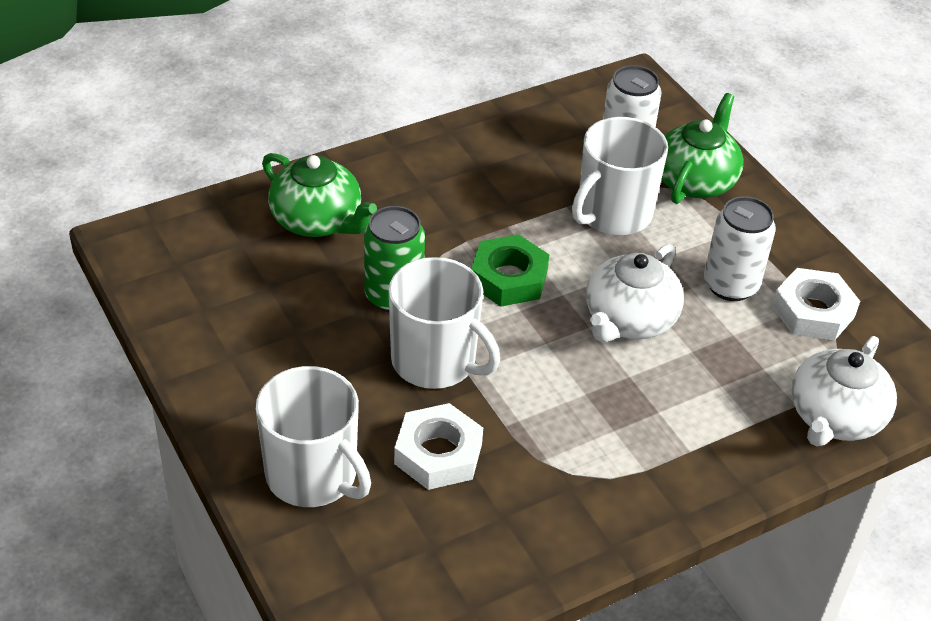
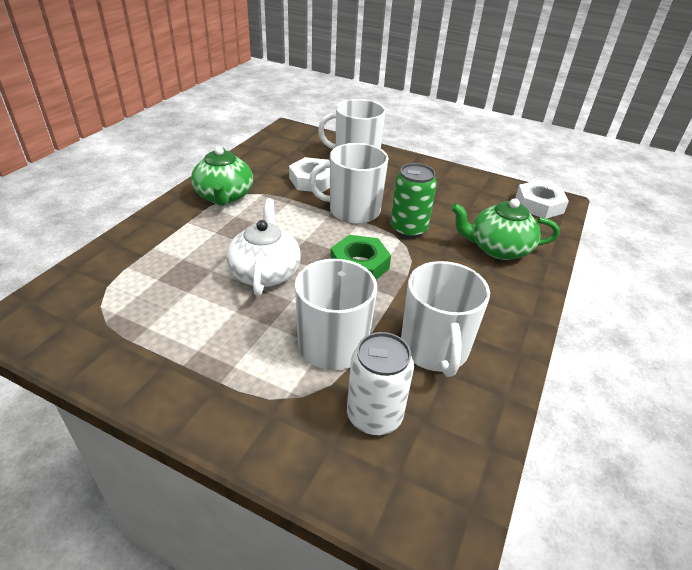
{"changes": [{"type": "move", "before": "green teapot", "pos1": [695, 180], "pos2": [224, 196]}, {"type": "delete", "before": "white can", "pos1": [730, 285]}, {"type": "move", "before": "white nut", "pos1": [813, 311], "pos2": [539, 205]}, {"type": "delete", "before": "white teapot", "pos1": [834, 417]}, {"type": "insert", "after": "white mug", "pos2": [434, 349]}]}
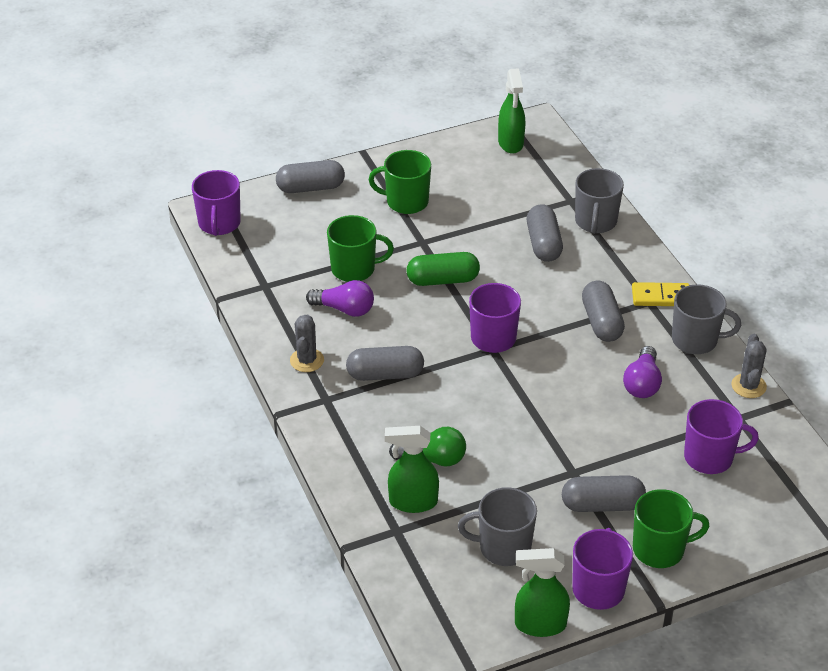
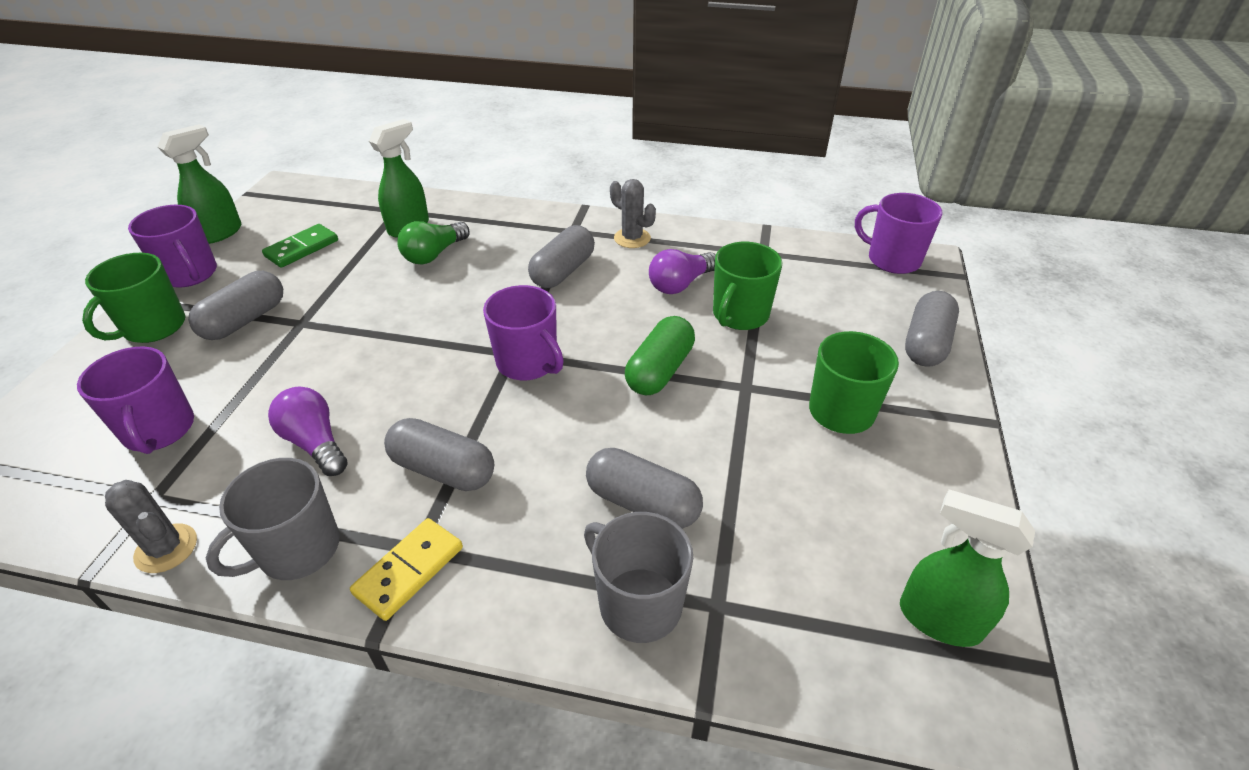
{"changes": [{"type": "rotate", "before": "purple mug", "pos1": [710, 457], "pos2": [159, 430], "turn": -60}, {"type": "replace", "before": "grey mug", "after": "green domino", "pos1": [503, 547], "pos2": [302, 248]}]}
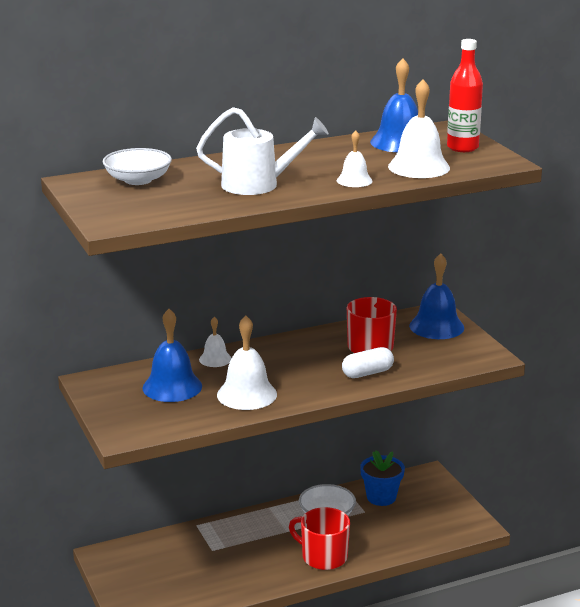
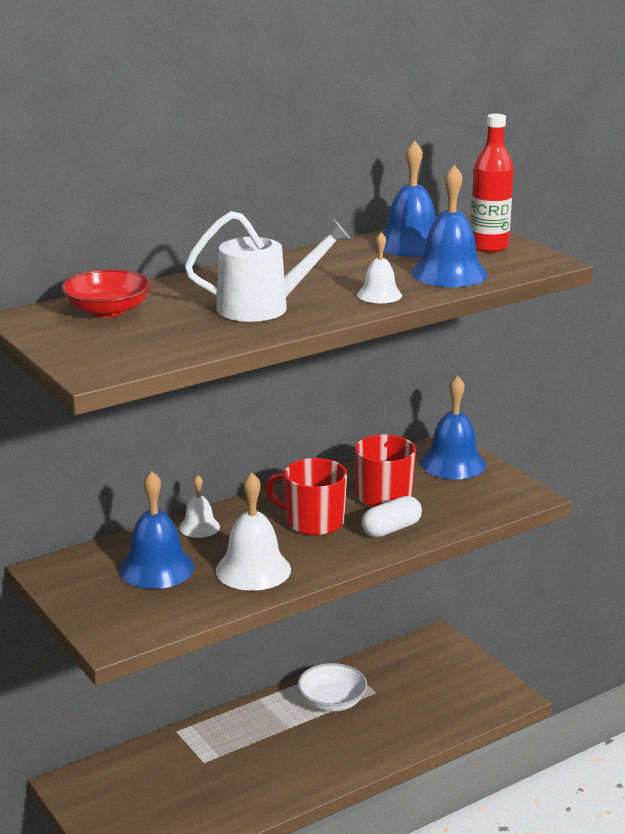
{"changes": [{"type": "recolor", "before": "white bell", "after": "blue bell", "pos1": [419, 167], "pos2": [449, 273]}, {"type": "recolor", "before": "white bowl", "after": "red bowl", "pos1": [138, 180], "pos2": [108, 311]}, {"type": "delete", "before": "blue flower pot", "pos1": [381, 497]}, {"type": "move", "before": "red mug", "pos1": [323, 557], "pos2": [313, 522]}]}
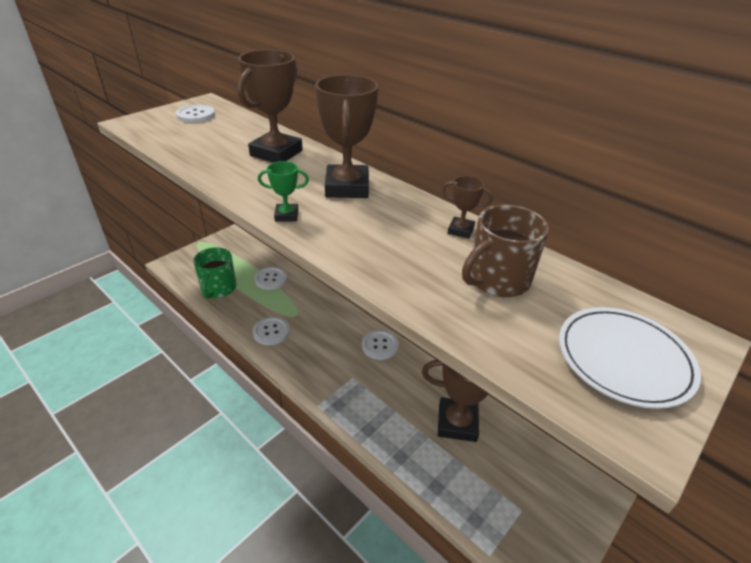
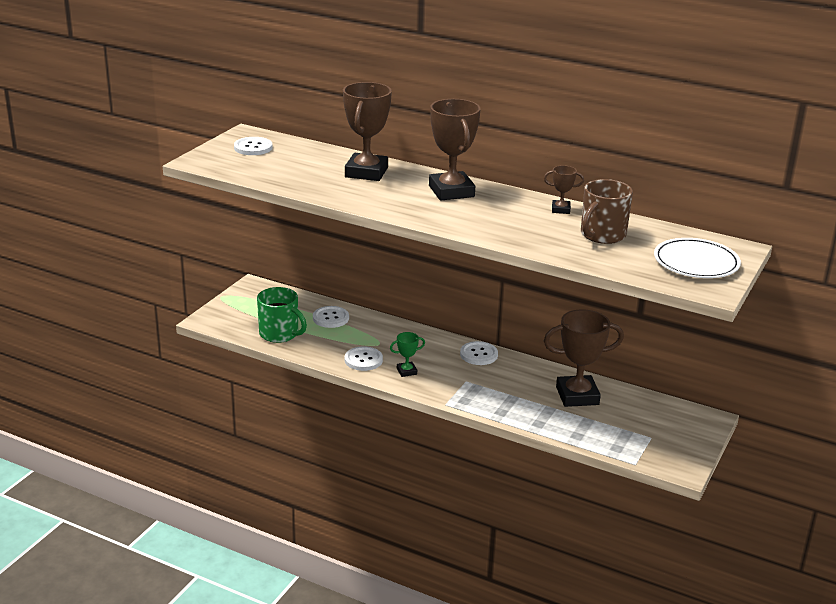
{"changes": [{"type": "move", "before": "green trophy", "pos1": [286, 215], "pos2": [406, 371]}, {"type": "rotate", "before": "green mug", "pos1": [218, 288], "pos2": [280, 334], "turn": -45}]}
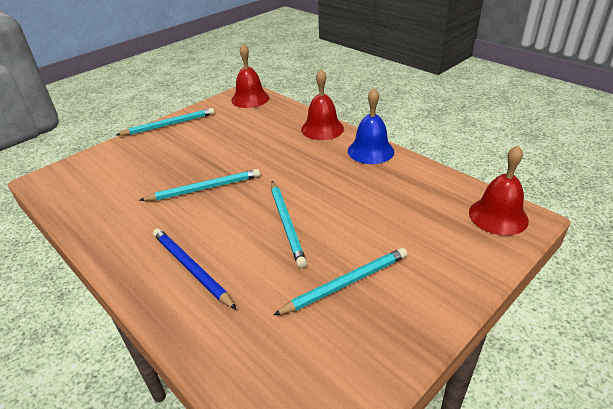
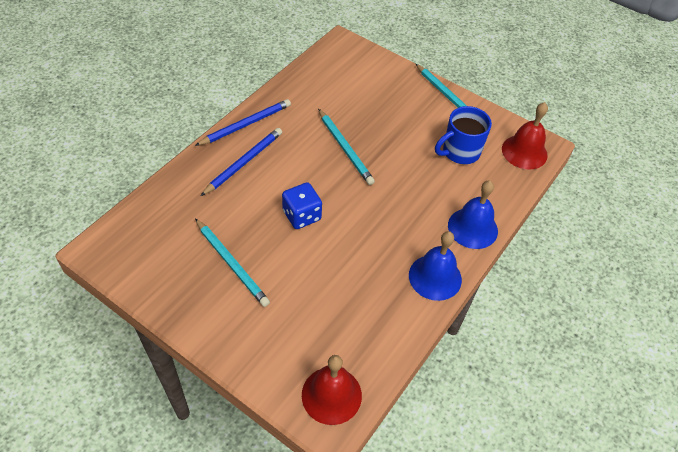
{"changes": [{"type": "recolor", "before": "red bell", "after": "blue bell", "pos1": [322, 129], "pos2": [472, 228]}, {"type": "replace", "before": "turquoise pencil", "after": "blue dice", "pos1": [287, 224], "pos2": [301, 215]}, {"type": "insert", "after": "blue pencil", "pos2": [246, 124]}, {"type": "insert", "after": "blue mug", "pos2": [460, 152]}]}
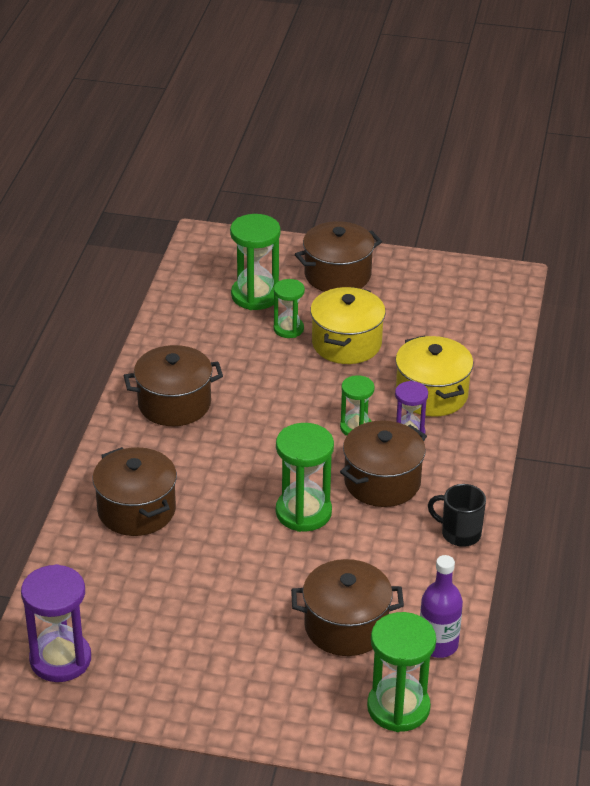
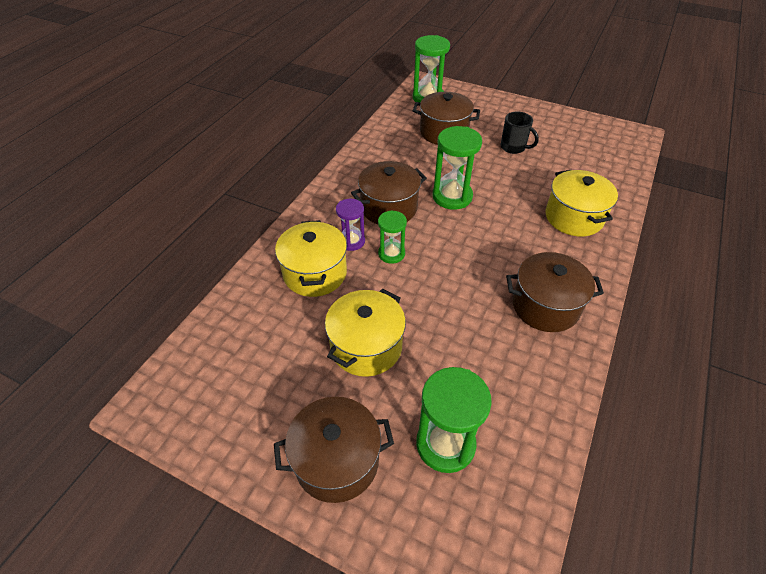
{"changes": [{"type": "delete", "before": "green hourglass", "pos1": [288, 329]}, {"type": "recolor", "before": "brown pot", "after": "yellow pot", "pos1": [136, 510], "pos2": [574, 217]}, {"type": "move", "before": "black mug", "pos1": [459, 533], "pos2": [513, 147]}, {"type": "delete", "before": "purple bottle", "pos1": [438, 645]}, {"type": "delete", "before": "purple hourglass", "pos1": [60, 659]}]}
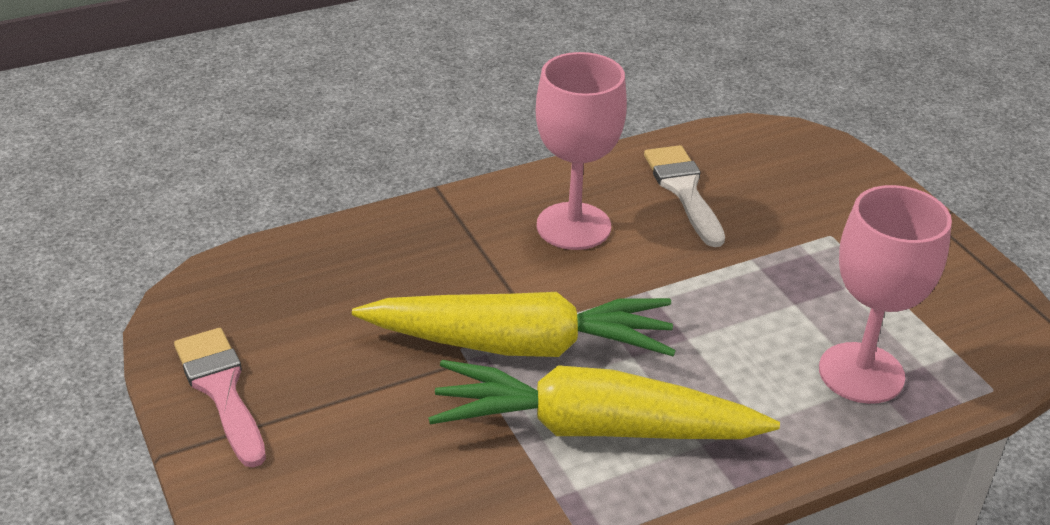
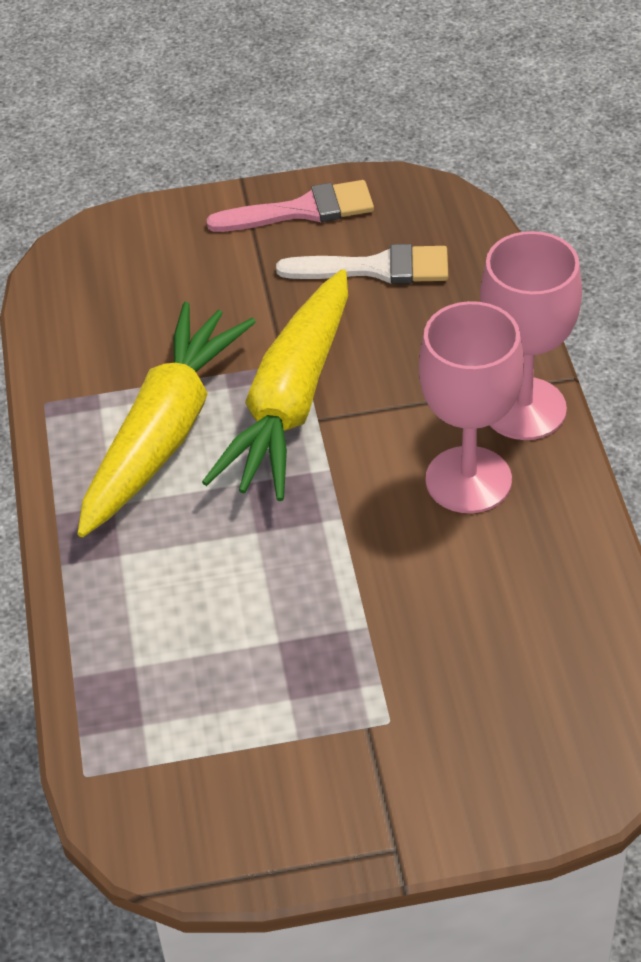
{"changes": [{"type": "move", "before": "white brush", "pos1": [683, 190], "pos2": [376, 268]}, {"type": "move", "before": "pink goblet", "pos1": [861, 373], "pos2": [524, 409]}]}
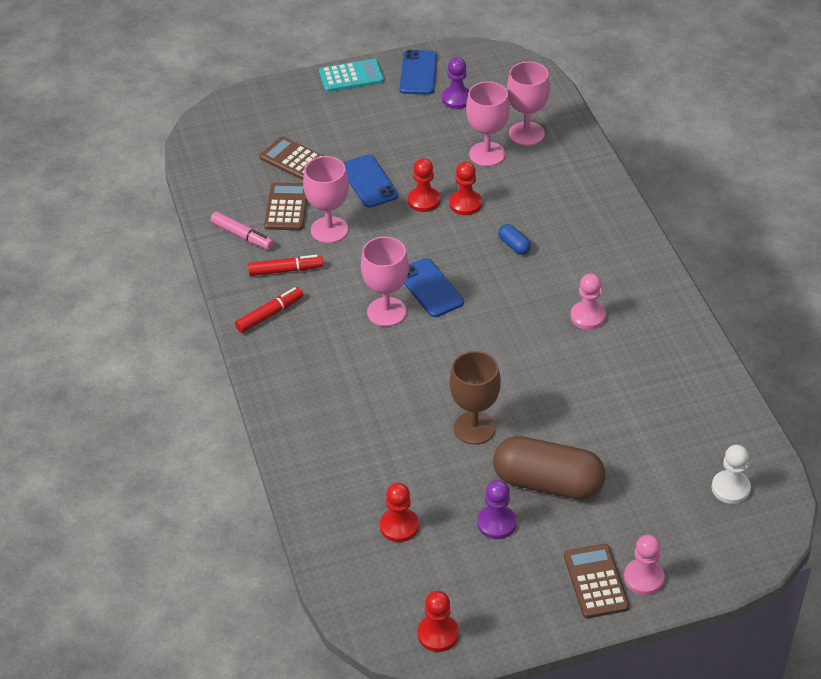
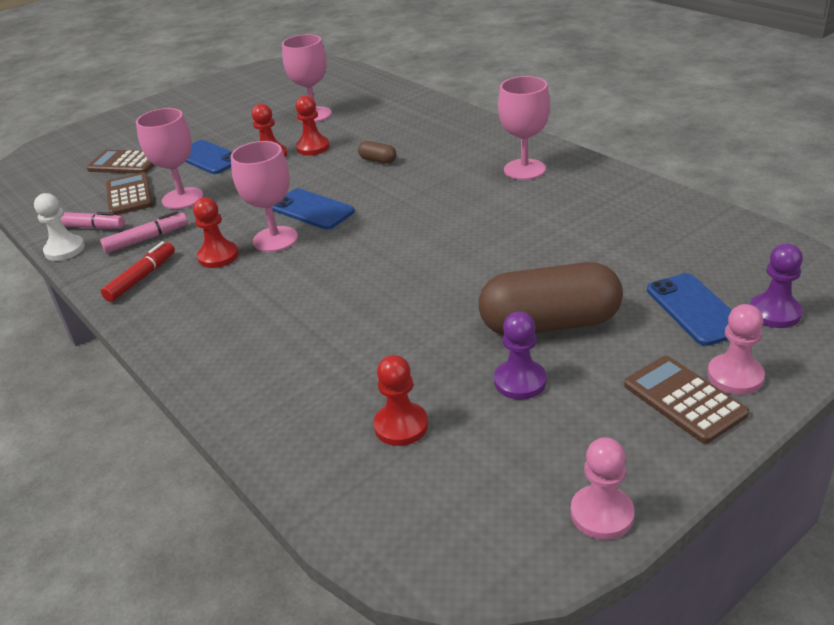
{"changes": [{"type": "move", "before": "blue phone", "pos1": [418, 73], "pos2": [695, 309]}, {"type": "move", "before": "purple pawn", "pos1": [457, 99], "pos2": [774, 312]}, {"type": "delete", "before": "turquoise calculator", "pos1": [351, 76]}, {"type": "move", "before": "pink goblet", "pos1": [526, 134], "pos2": [524, 169]}, {"type": "recolor", "before": "blue capsule", "after": "brown capsule", "pos1": [514, 245], "pos2": [378, 160]}, {"type": "recolor", "before": "red marker", "after": "pink marker", "pos1": [286, 270], "pos2": [147, 239]}, {"type": "move", "before": "pink pawn", "pos1": [587, 316], "pos2": [602, 514]}, {"type": "delete", "before": "brown goblet", "pos1": [474, 428]}, {"type": "move", "before": "white pawn", "pos1": [730, 488], "pos2": [64, 250]}, {"type": "move", "before": "red pawn", "pos1": [438, 634], "pos2": [218, 256]}]}
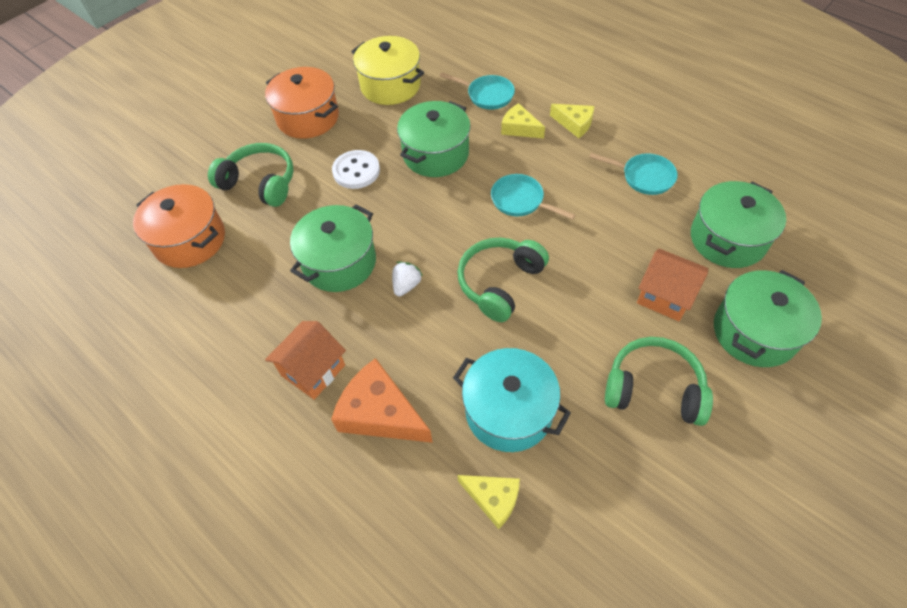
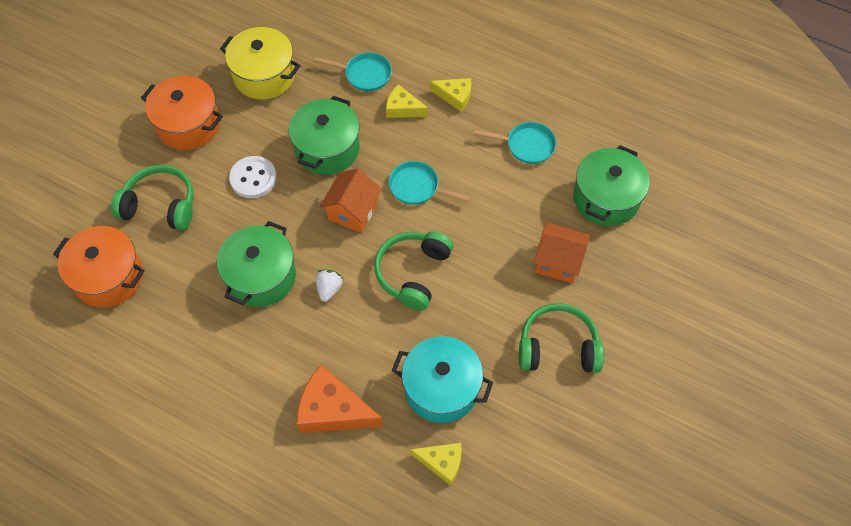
{"changes": [{"type": "delete", "before": "green pot", "pos1": [754, 332]}, {"type": "move", "before": "orange house", "pos1": [313, 370], "pos2": [353, 211]}]}
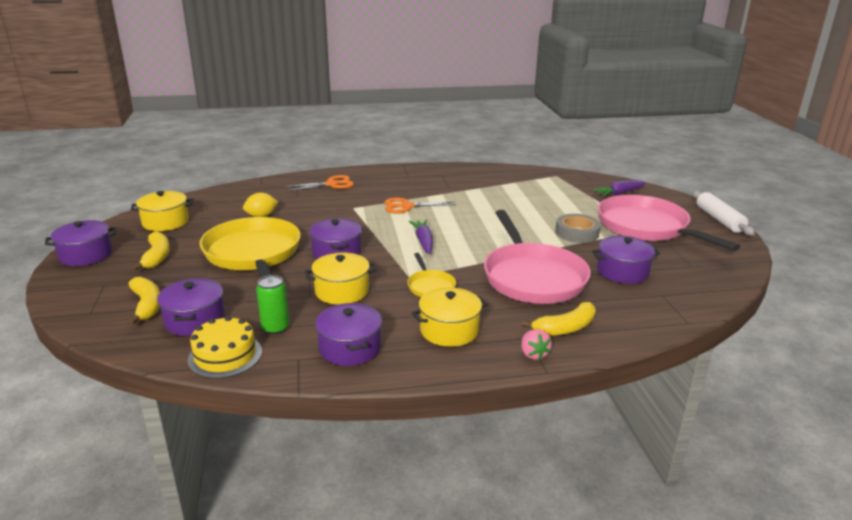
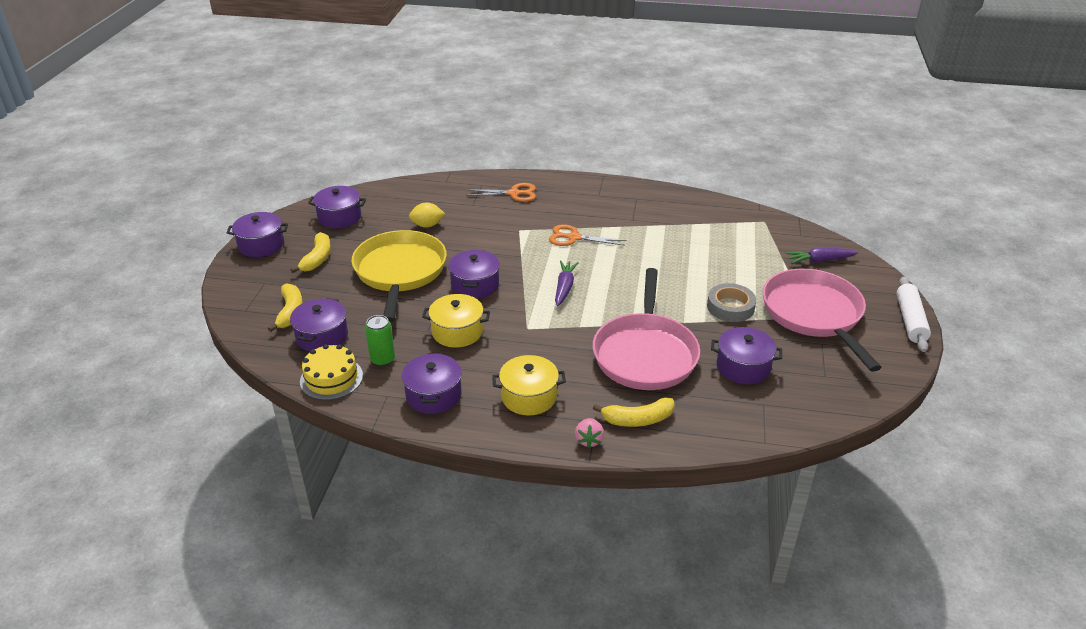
{"changes": [{"type": "recolor", "before": "yellow pot", "after": "purple pot", "pos1": [165, 222], "pos2": [339, 217]}, {"type": "delete", "before": "yellow pan", "pos1": [430, 286]}]}
